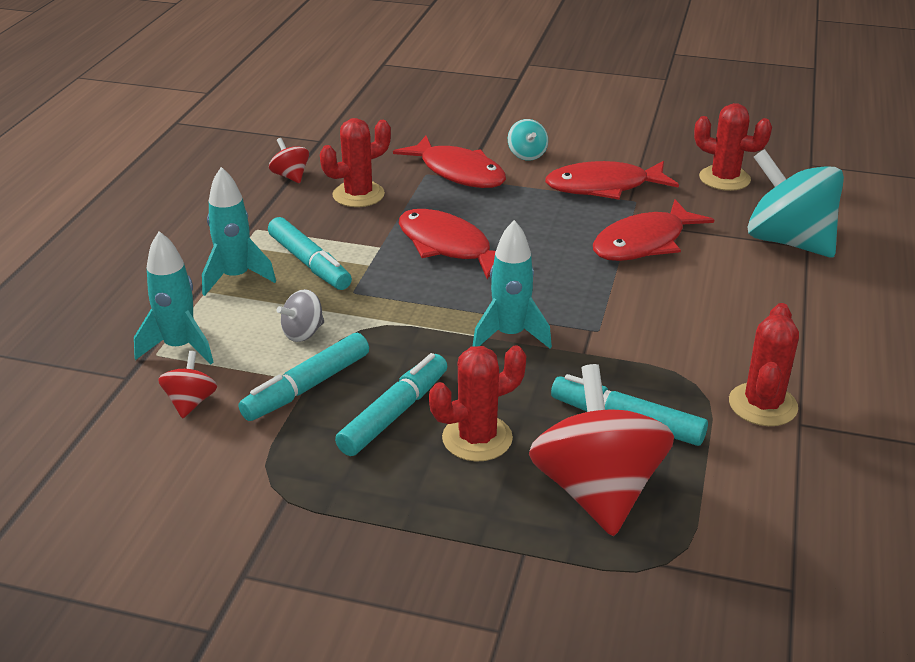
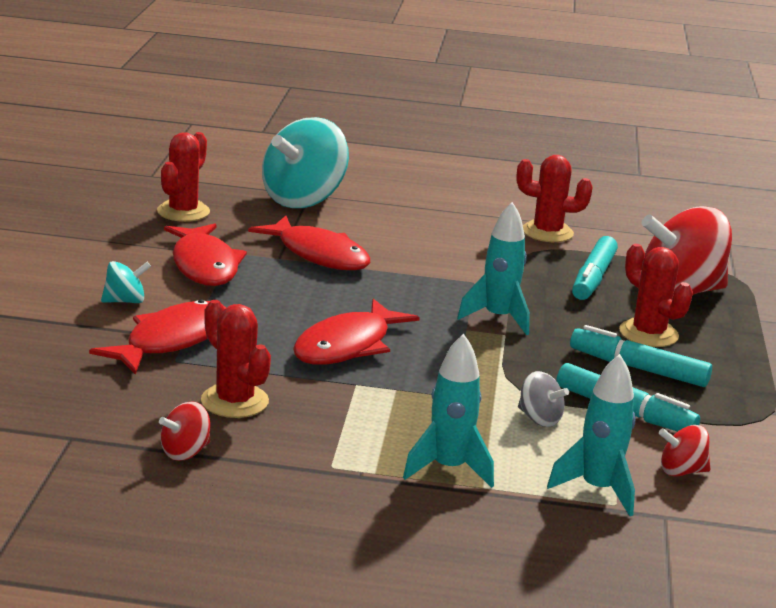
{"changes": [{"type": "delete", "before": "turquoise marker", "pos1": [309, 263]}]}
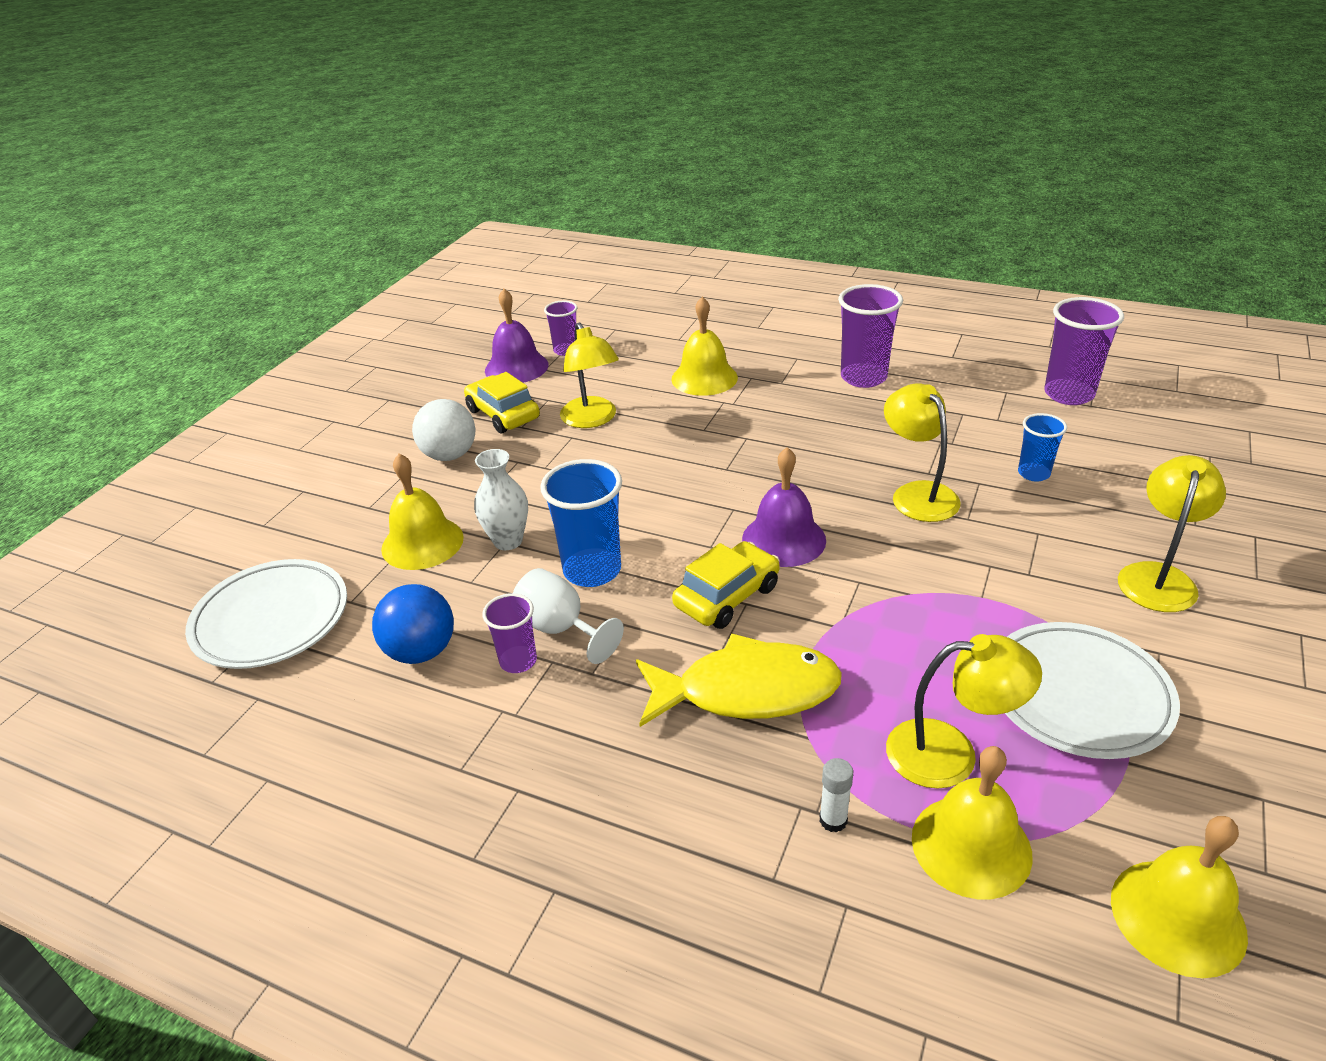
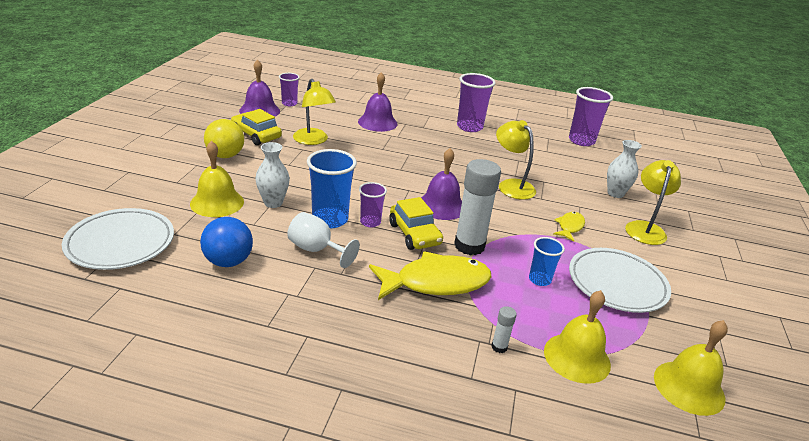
{"changes": [{"type": "recolor", "before": "yellow bell", "after": "purple bell", "pos1": [704, 378], "pos2": [377, 122]}, {"type": "recolor", "before": "white ball", "after": "yellow ball", "pos1": [449, 455], "pos2": [225, 155]}, {"type": "move", "before": "blue cup", "pos1": [1033, 473], "pos2": [539, 279]}, {"type": "rotate", "before": "yellow car", "pos1": [727, 596], "pos2": [414, 234], "turn": 120}, {"type": "move", "before": "purple cup", "pos1": [518, 661], "pos2": [370, 222]}, {"type": "delete", "before": "yellow lamp", "pos1": [950, 753]}, {"type": "insert", "after": "white vase", "pos2": [615, 193]}, {"type": "insert", "after": "white glue stick", "pos2": [469, 246]}, {"type": "insert", "after": "yellow fish", "pos2": [570, 227]}]}
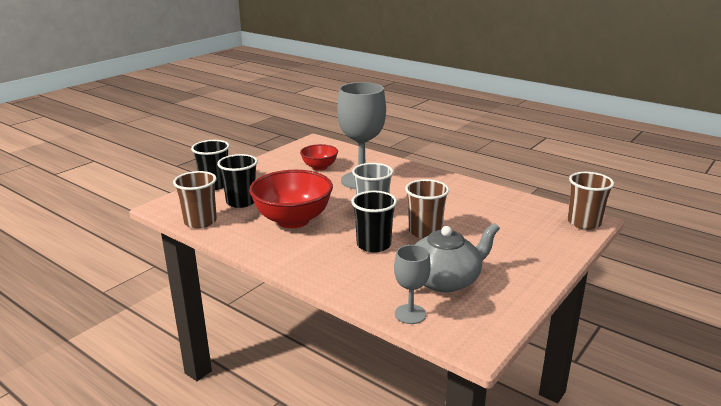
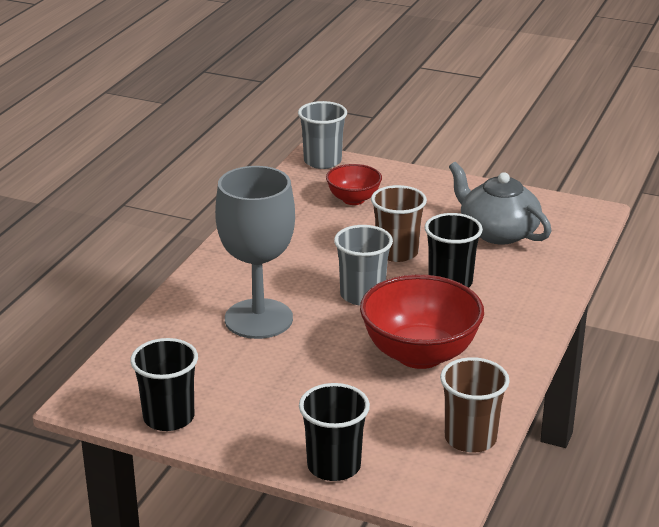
{"changes": [{"type": "move", "before": "red bowl", "pos1": [319, 167], "pos2": [353, 199]}, {"type": "move", "before": "black cup", "pos1": [241, 202], "pos2": [169, 417]}, {"type": "recolor", "before": "brown cup", "after": "grey cup", "pos1": [584, 223], "pos2": [322, 161]}, {"type": "delete", "before": "grey goblet", "pos1": [410, 314]}]}
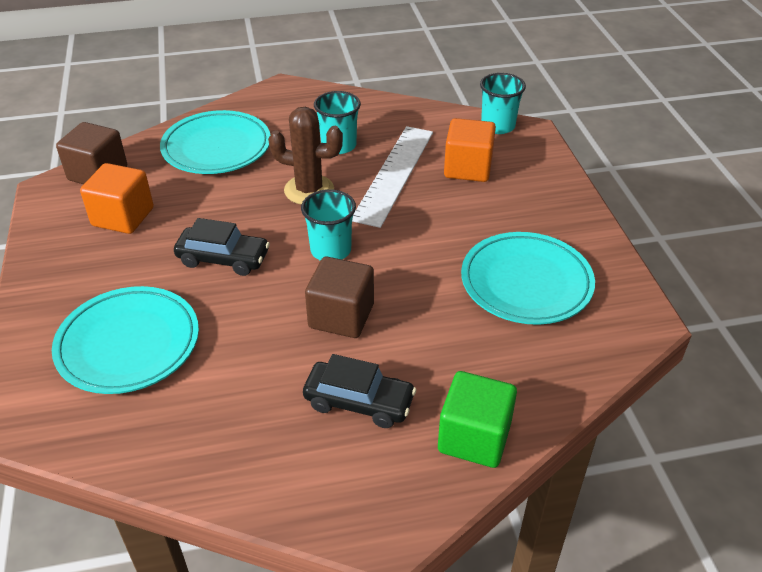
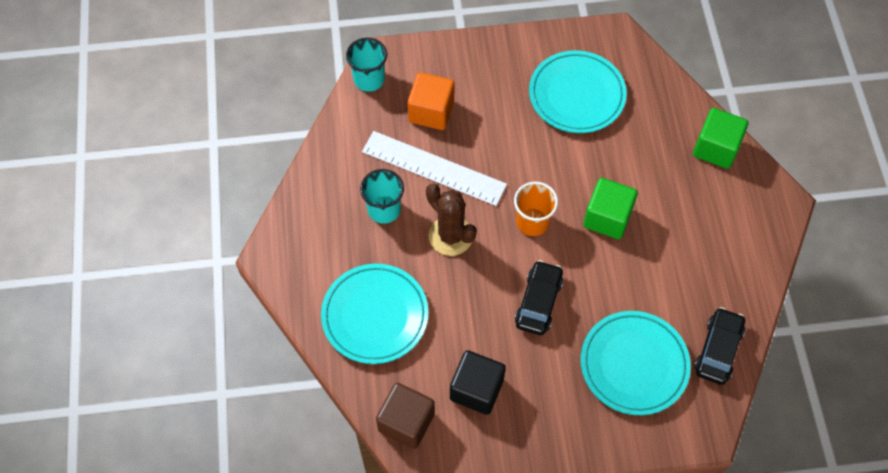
{"changes": [{"type": "rotate", "before": "brown cactus", "pos1": [309, 190], "pos2": [450, 236], "turn": -60}, {"type": "recolor", "before": "orange cube", "after": "black cube", "pos1": [123, 217], "pos2": [476, 389]}, {"type": "recolor", "before": "turquoise cup", "after": "orange cup", "pos1": [331, 250], "pos2": [532, 222]}, {"type": "recolor", "before": "brown cube", "after": "green cube", "pos1": [341, 316], "pos2": [607, 218]}, {"type": "move", "before": "black car", "pos1": [359, 402], "pos2": [718, 350]}]}
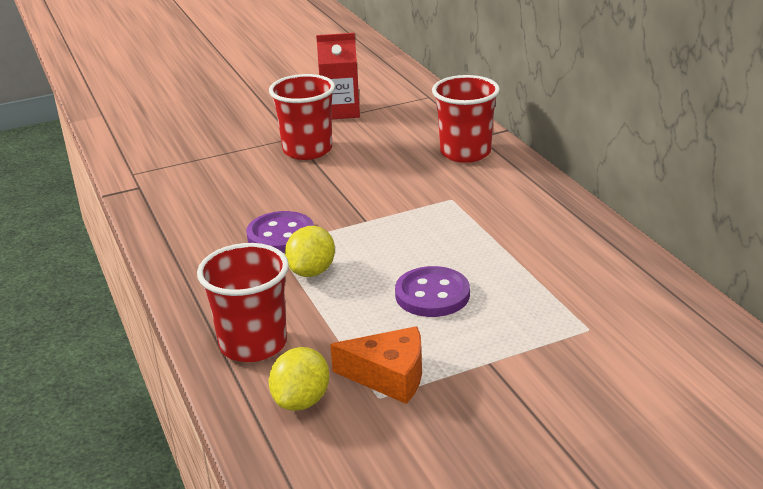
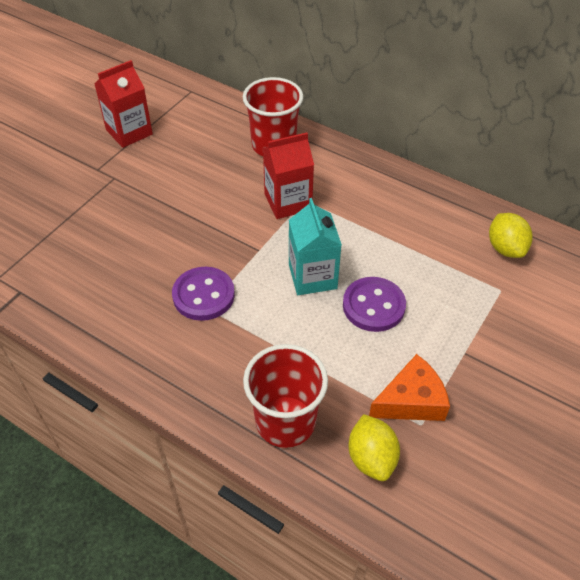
{"changes": [{"type": "delete", "before": "red cup", "pos1": [307, 150]}, {"type": "move", "before": "yellow lemon", "pos1": [312, 271], "pos2": [505, 248]}, {"type": "insert", "after": "red carton", "pos2": [288, 202]}, {"type": "insert", "after": "turquoise carton", "pos2": [312, 276]}]}
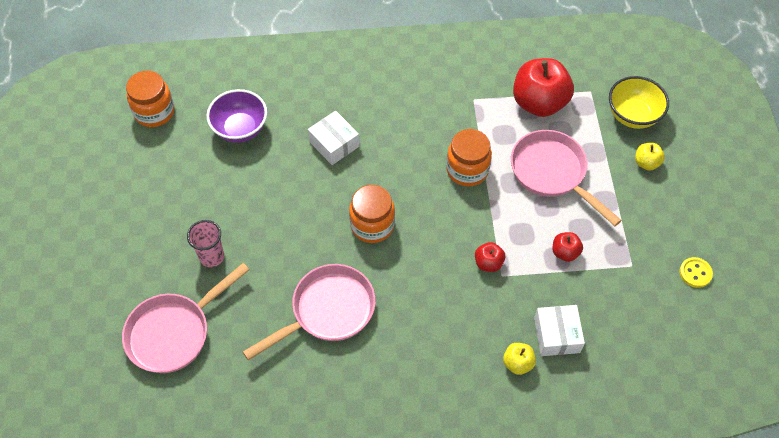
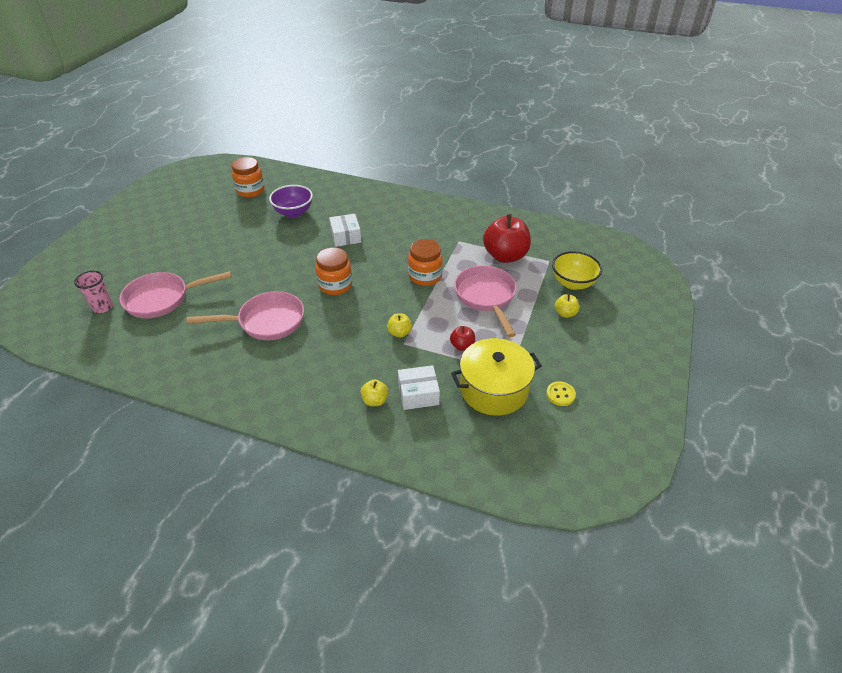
{"changes": [{"type": "move", "before": "pink cup", "pos1": [212, 257], "pos2": [103, 307]}, {"type": "recolor", "before": "red apple", "after": "yellow apple", "pos1": [488, 263], "pos2": [399, 333]}, {"type": "rotate", "before": "white box", "pos1": [557, 335], "pos2": [418, 394], "turn": 60}, {"type": "insert", "after": "yellow pot", "pos2": [494, 389]}]}
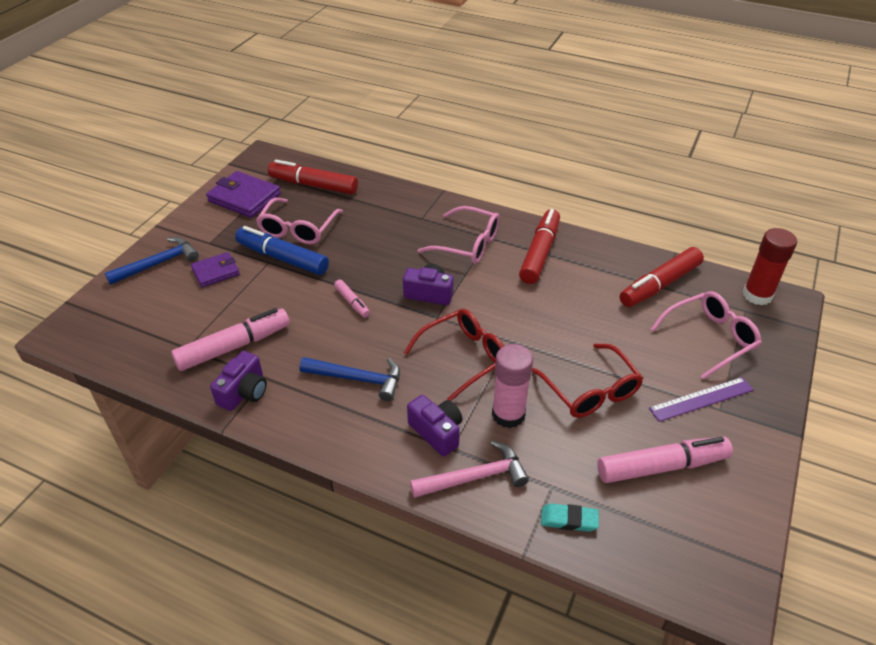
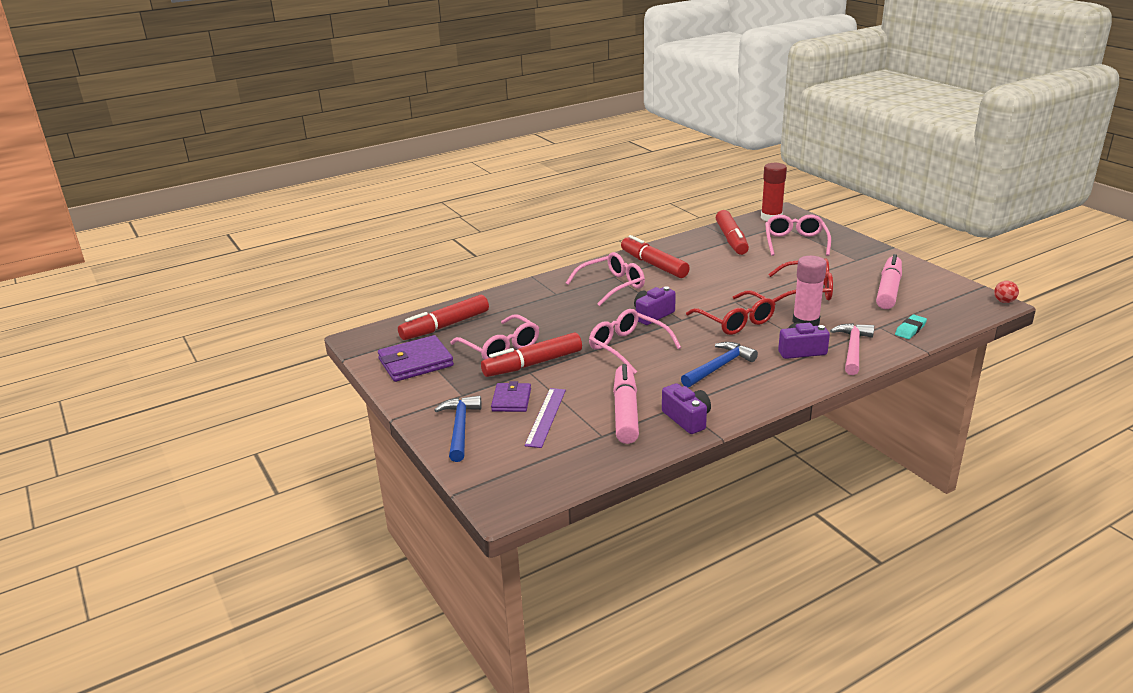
{"changes": [{"type": "recolor", "before": "blue marker", "after": "red marker", "pos1": [282, 258], "pos2": [532, 364]}, {"type": "replace", "before": "pink marker", "after": "pink glasses", "pos1": [352, 302], "pos2": [627, 347]}, {"type": "rotate", "before": "red glasses", "pos1": [464, 357], "pos2": [735, 321], "turn": 150}, {"type": "move", "before": "purple ruler", "pos1": [701, 399], "pos2": [546, 417]}, {"type": "insert", "after": "red ball", "pos2": [1004, 301]}]}
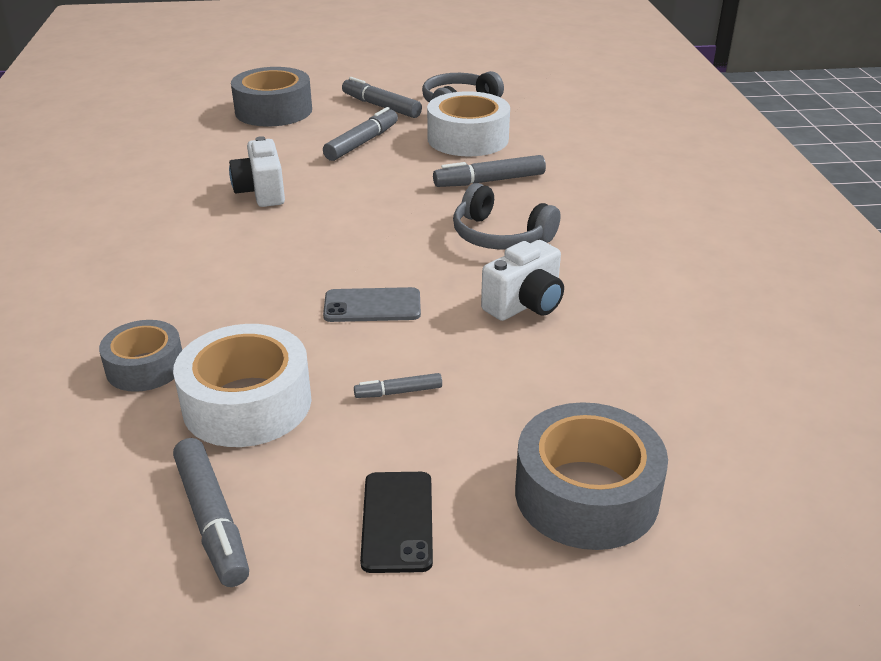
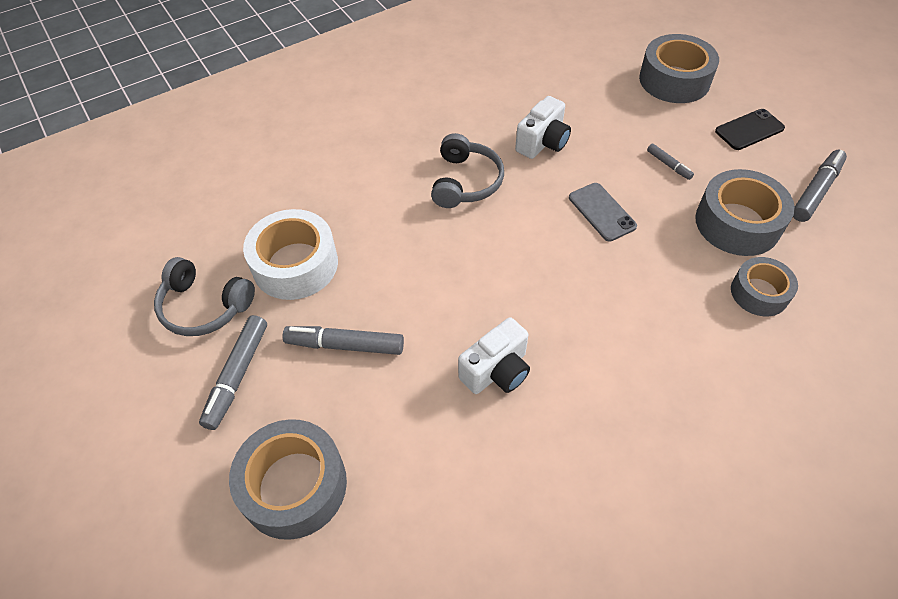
{"changes": [{"type": "delete", "before": "grey marker", "pos1": [489, 181]}, {"type": "rotate", "before": "white camera", "pos1": [525, 305], "pos2": [543, 143], "turn": 105}, {"type": "recolor", "before": "white tape", "after": "grey tape", "pos1": [247, 403], "pos2": [737, 223]}]}
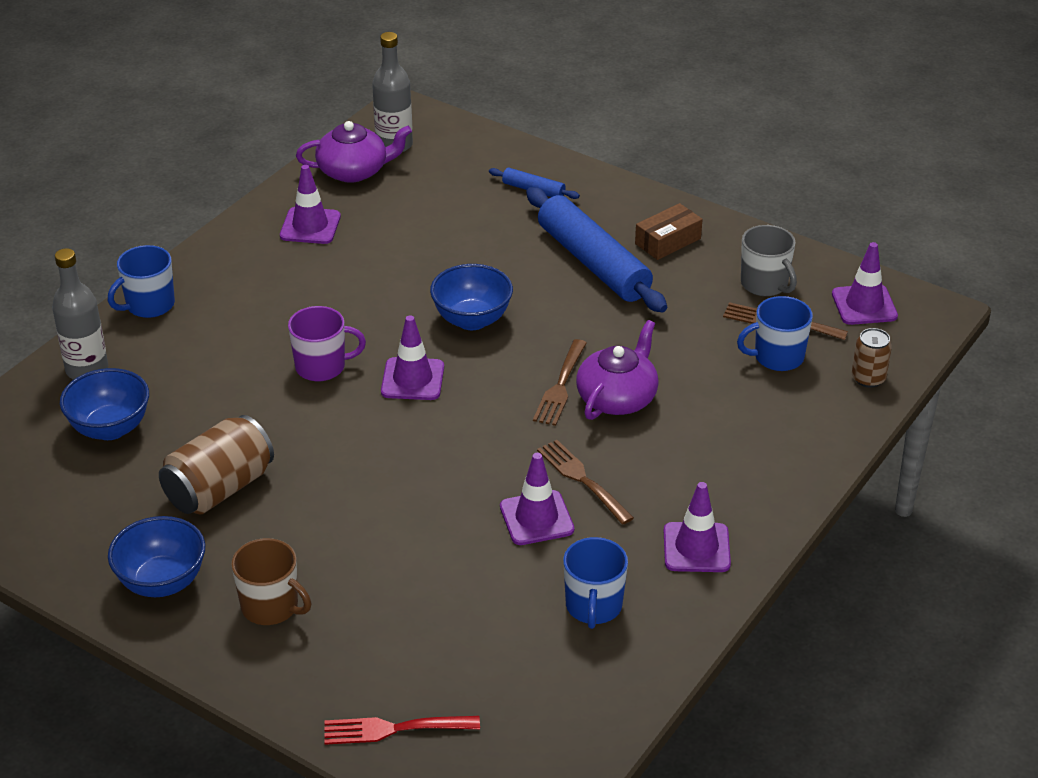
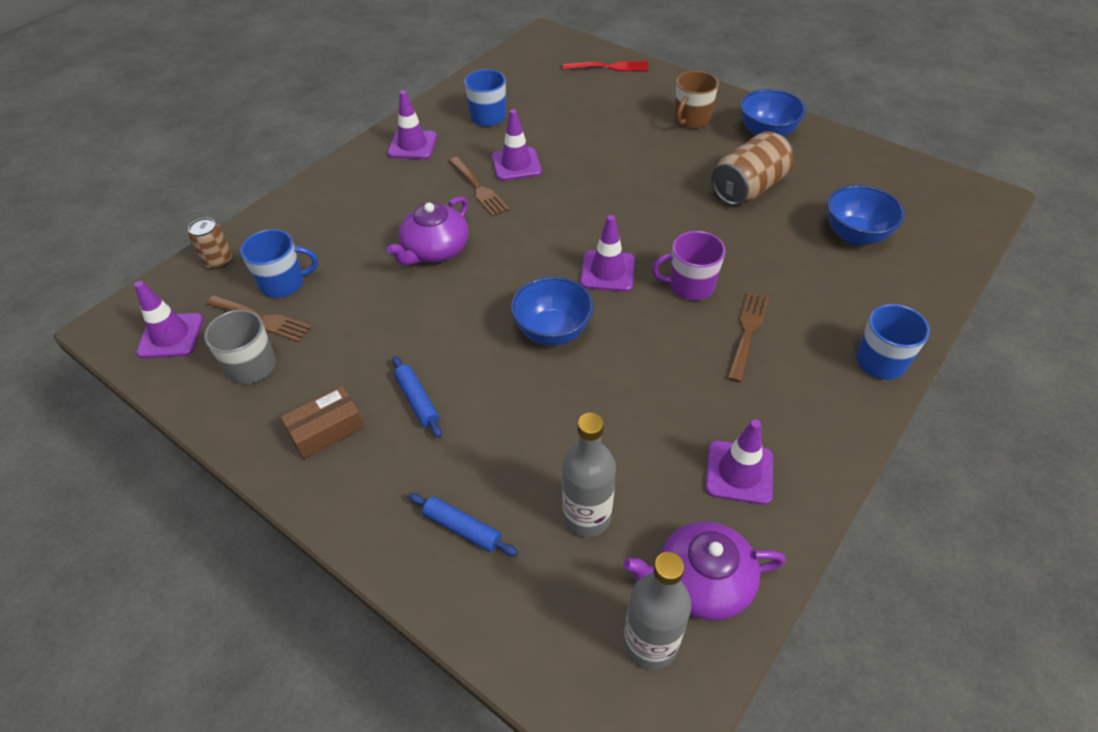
{"changes": [{"type": "resize", "before": "blue rolling pin", "pos1": [593, 263], "pos2": [417, 400], "scale": 0.45}, {"type": "move", "before": "grey bottle", "pos1": [87, 370], "pos2": [586, 516]}, {"type": "move", "before": "brown fork", "pos1": [560, 386], "pos2": [748, 332]}, {"type": "rotate", "before": "brown mug", "pos1": [271, 607], "pos2": [691, 120], "turn": -90}]}
